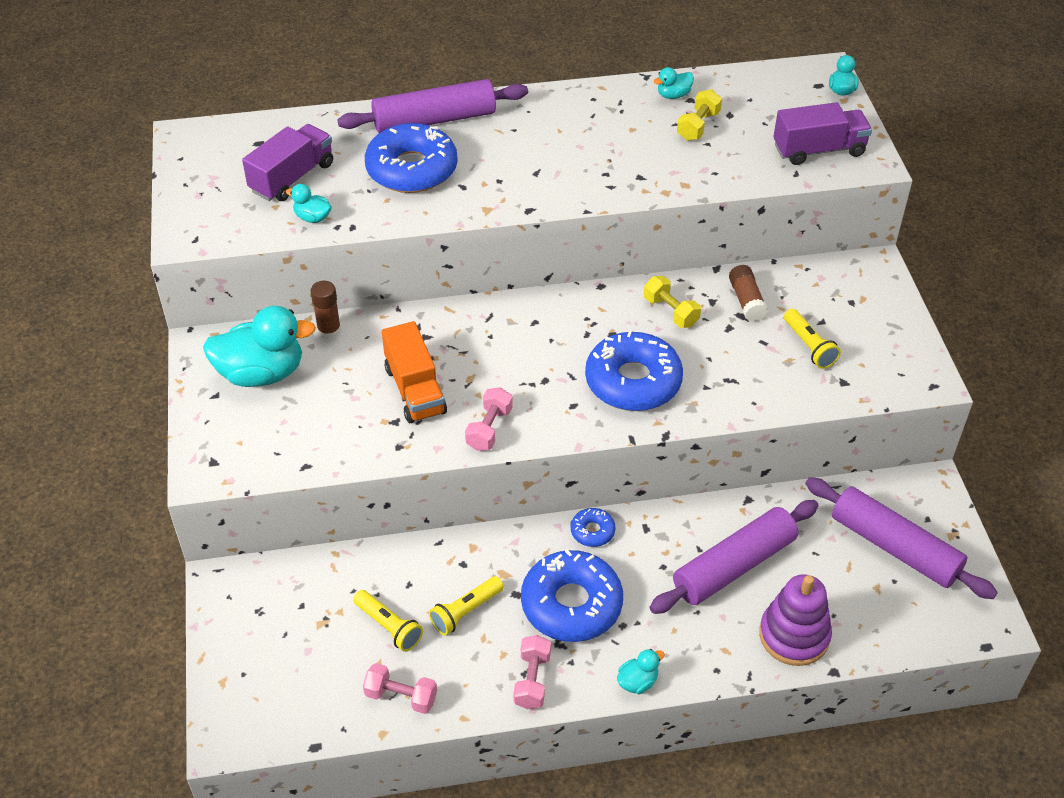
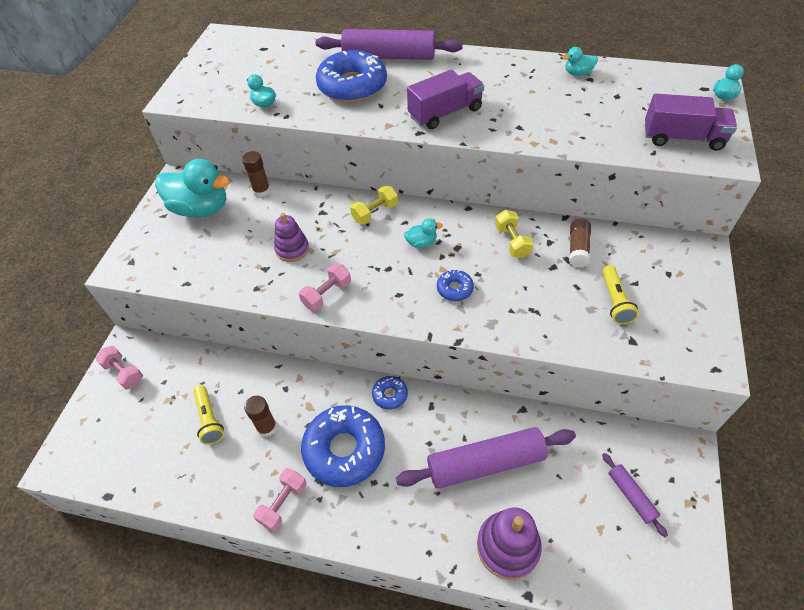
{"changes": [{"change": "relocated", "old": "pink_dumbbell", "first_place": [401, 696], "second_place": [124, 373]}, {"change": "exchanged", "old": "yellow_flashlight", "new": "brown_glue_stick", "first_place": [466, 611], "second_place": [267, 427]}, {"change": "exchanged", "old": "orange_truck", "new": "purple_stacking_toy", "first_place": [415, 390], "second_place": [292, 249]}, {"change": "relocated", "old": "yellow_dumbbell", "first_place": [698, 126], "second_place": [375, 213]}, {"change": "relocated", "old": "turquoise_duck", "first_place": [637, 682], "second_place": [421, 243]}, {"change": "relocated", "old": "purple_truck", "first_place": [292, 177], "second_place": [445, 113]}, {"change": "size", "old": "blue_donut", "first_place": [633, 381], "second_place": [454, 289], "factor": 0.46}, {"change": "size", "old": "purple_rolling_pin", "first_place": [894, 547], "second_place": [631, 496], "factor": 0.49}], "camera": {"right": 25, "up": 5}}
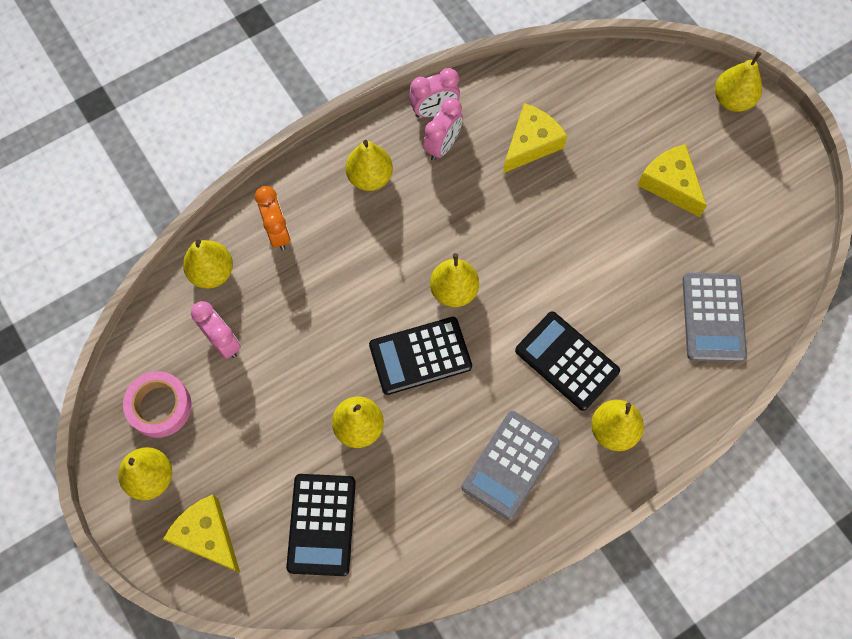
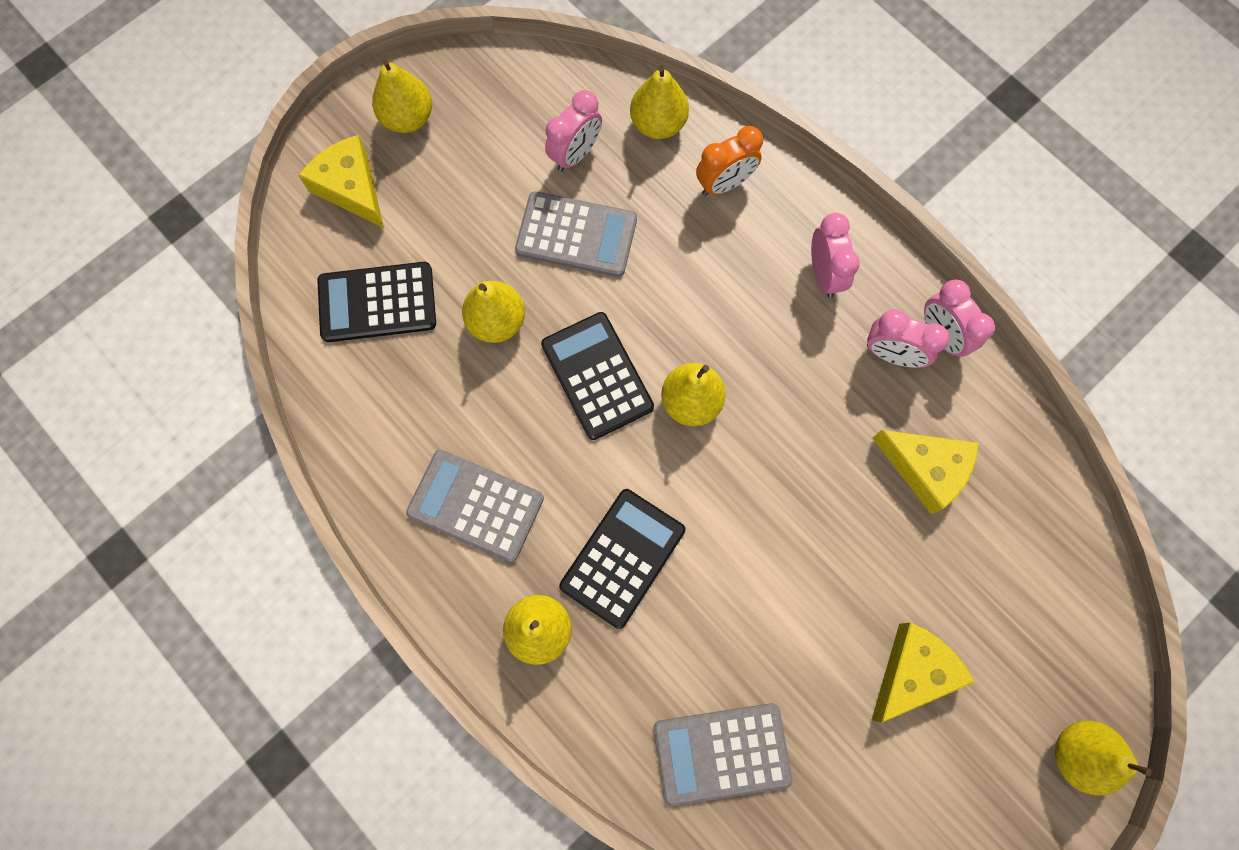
{"changes": [{"change": "spun", "old": "yellow_cheese", "first_place": [207, 536], "second_place": [351, 188], "degrees": -75}, {"change": "appeared", "new": "grey_calculator", "second_place": [576, 235]}, {"change": "exchanged", "old": "yellow_pear", "new": "pink_clock", "first_place": [370, 177], "second_place": [824, 274]}, {"change": "missing", "old": "pink_tape", "first_place": [160, 407]}], "camera": {"right": 80, "up": 5}}
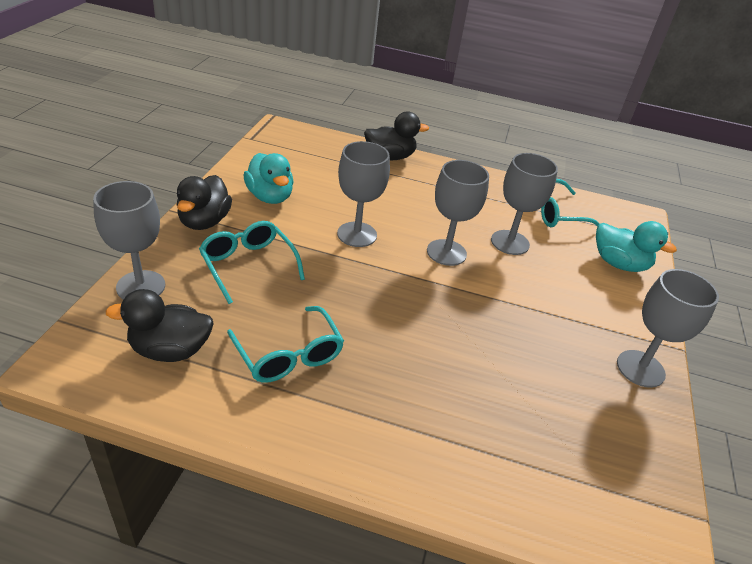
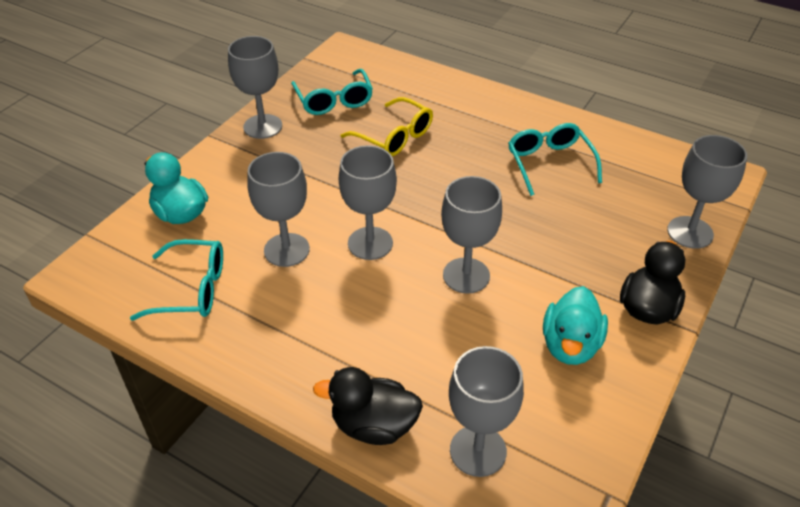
{"changes": [{"change": "relocated", "old": "turquoise_glasses", "first_place": [248, 265], "second_place": [334, 101]}, {"change": "appeared", "new": "yellow_glasses", "second_place": [394, 137]}, {"change": "appeared", "new": "grey_goblet", "second_place": [478, 451]}, {"change": "spun", "old": "turquoise_duck", "first_place": [270, 197], "second_place": [570, 345], "degrees": -150}, {"change": "missing", "old": "black_duck", "first_place": [170, 350]}], "camera": {"right": -160, "up": 5}}
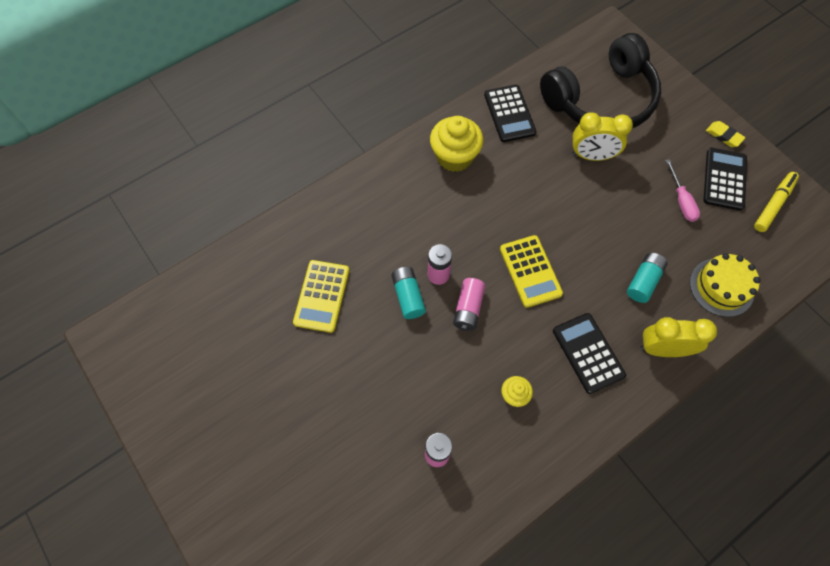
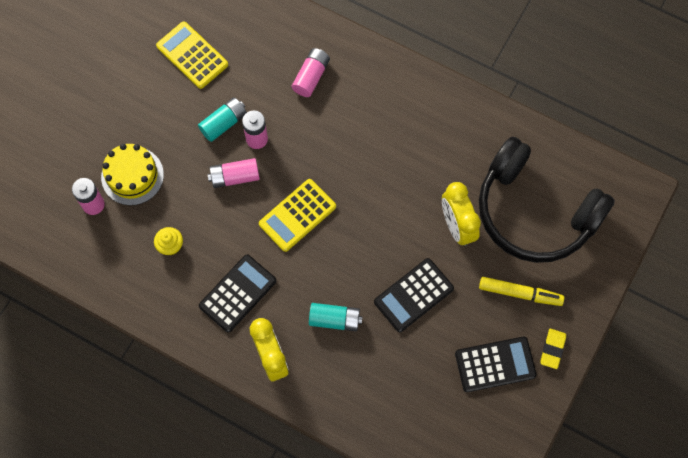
{"changes": [{"change": "relocated", "old": "yellow_cake", "first_place": [721, 287], "second_place": [132, 176]}, {"change": "spun", "old": "yellow_calculator", "first_place": [322, 296], "second_place": [192, 55], "degrees": 60}, {"change": "appeared", "new": "pink_battery", "second_place": [311, 77]}, {"change": "relocated", "old": "black_calculator", "first_place": [509, 114], "second_place": [413, 295]}, {"change": "relocated", "old": "yellow_marker", "first_place": [773, 204], "second_place": [520, 293]}, {"change": "missing", "old": "yellow_cupcake", "first_place": [454, 157]}, {"change": "missing", "old": "pink_screwdriver", "first_place": [681, 201]}], "camera": {"right": 65, "up": 5}}
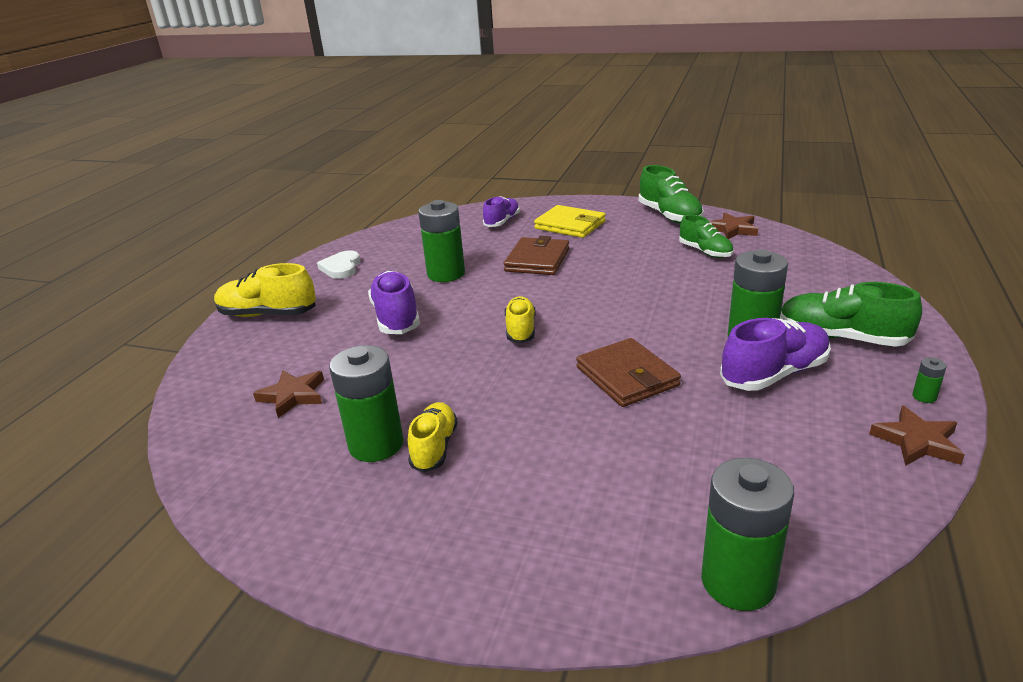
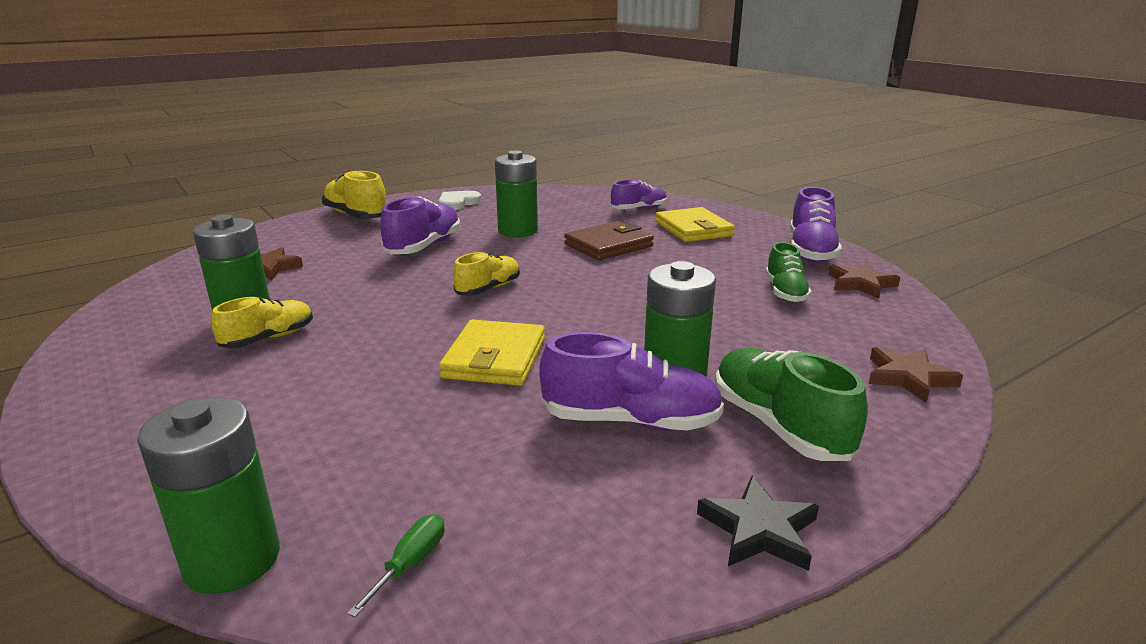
{"changes": [{"change": "appeared", "new": "green_screwdriver", "second_place": [410, 563]}, {"change": "colour", "old": "brown_wallet", "new": "yellow_wallet", "first_place": [627, 376], "second_place": [495, 358]}, {"change": "exchanged", "old": "green_battery", "new": "black_star", "first_place": [924, 397], "second_place": [759, 530]}, {"change": "colour", "old": "green_shoe", "new": "purple_shoe", "first_place": [669, 216], "second_place": [811, 251]}, {"change": "relocated", "old": "brown_star", "first_place": [917, 441], "second_place": [908, 378]}], "camera": {"right": 35, "up": -5}}
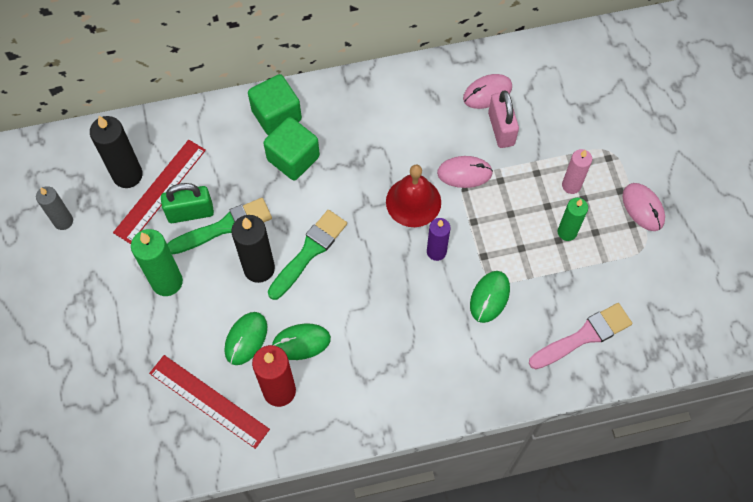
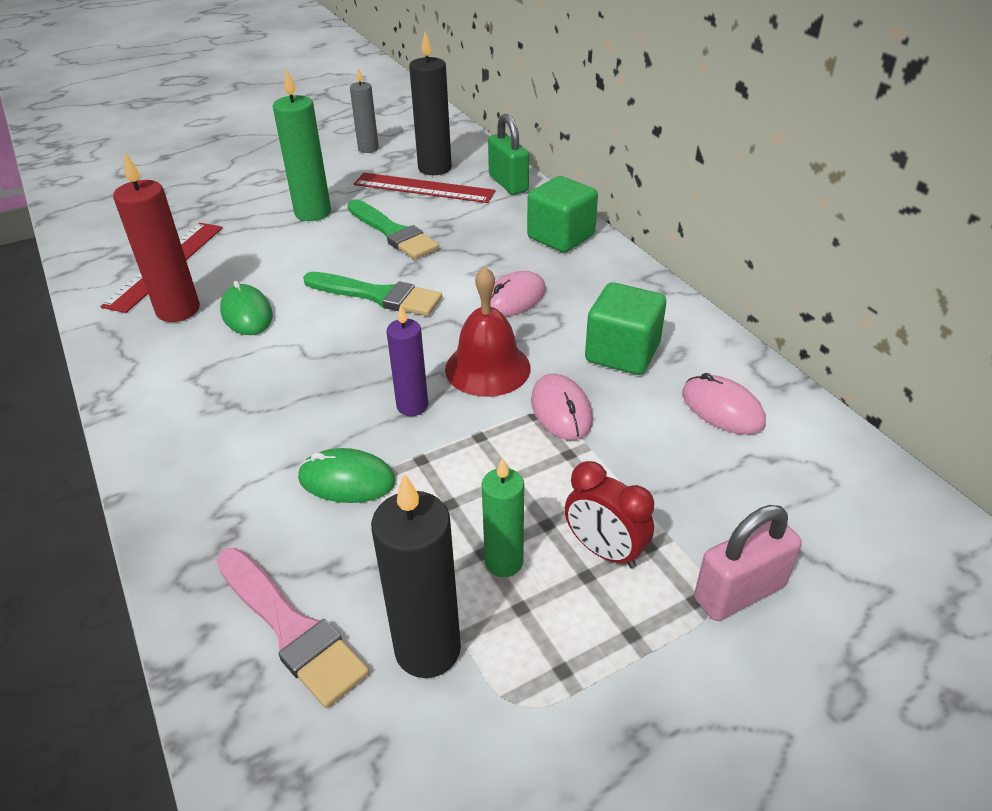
{"changes": [{"change": "relocated", "old": "black_candle", "first_place": [259, 268], "second_place": [428, 649]}, {"change": "relocated", "old": "green_padlock", "first_place": [190, 213], "second_place": [508, 183]}, {"change": "relocated", "old": "pink_mouse", "first_place": [643, 208], "second_place": [513, 299]}, {"change": "exchanged", "old": "pink_candle", "new": "red_clock", "first_place": [571, 185], "second_place": [604, 551]}, {"change": "relocated", "old": "green_cube", "first_place": [293, 158], "second_place": [622, 353]}, {"change": "relocated", "old": "pink_padlock", "first_place": [501, 129], "second_place": [739, 592]}, {"change": "missing", "old": "green_mouse", "first_place": [246, 339]}], "camera": {"right": 75, "up": -25}}
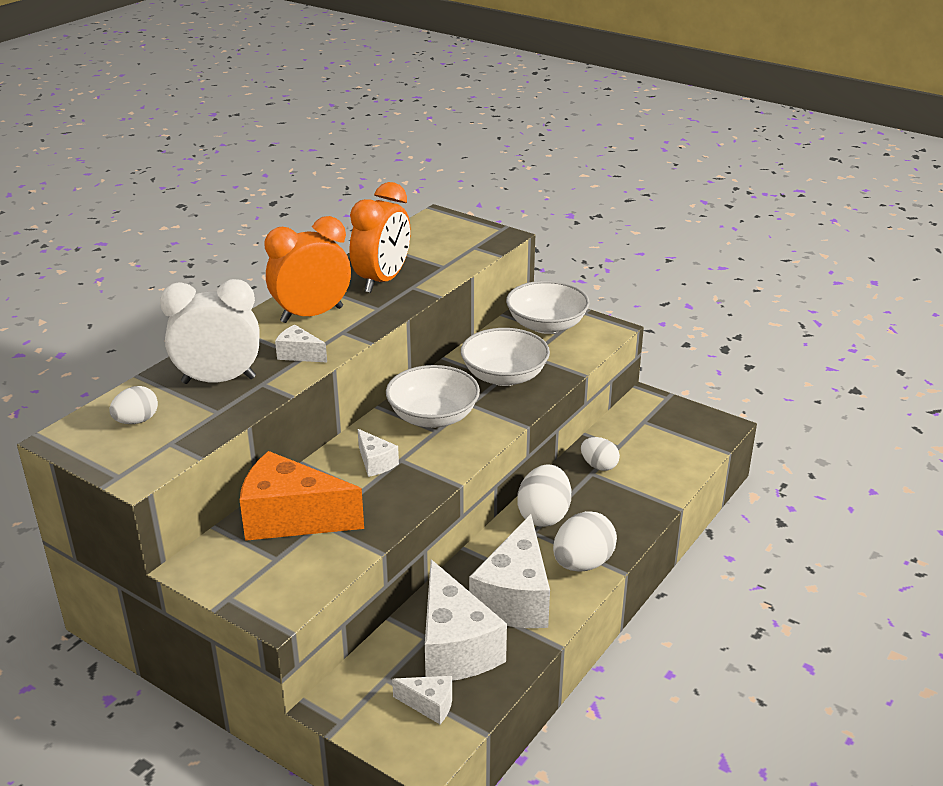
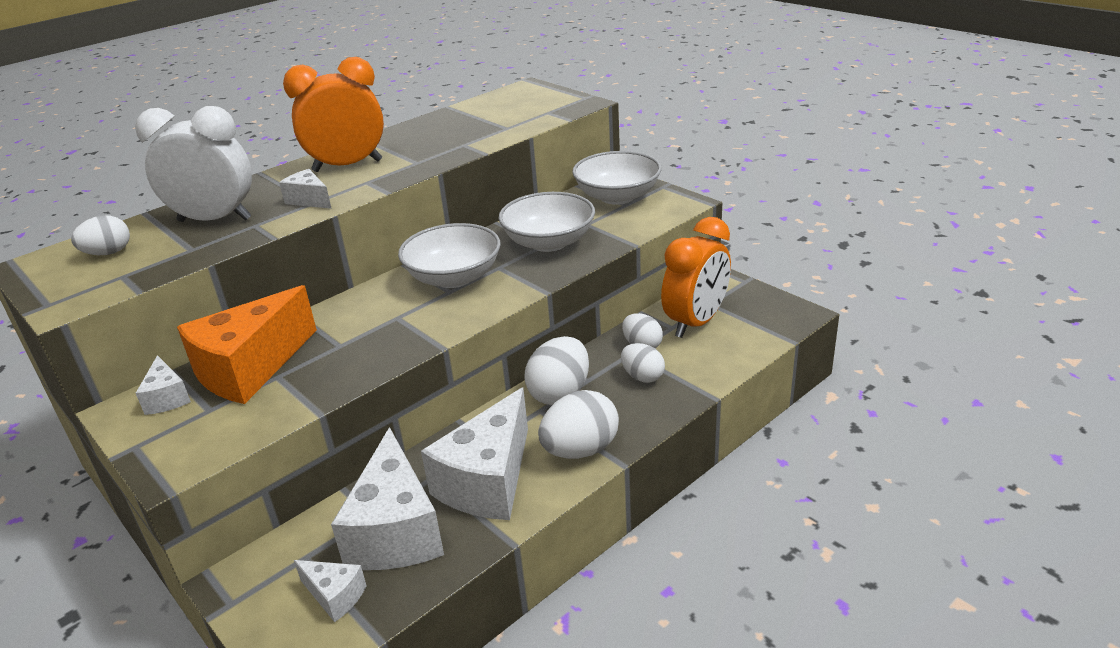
{"changes": [{"change": "relocated", "old": "white_cheese", "first_place": [375, 463], "second_place": [167, 398]}, {"change": "spun", "old": "orange_cheese", "first_place": [291, 519], "second_place": [250, 369], "degrees": -75}, {"change": "appeared", "new": "white_egg", "second_place": [642, 377]}, {"change": "relocated", "old": "orange_clock", "first_place": [382, 281], "second_place": [695, 323]}], "camera": {"right": 15, "up": 0}}
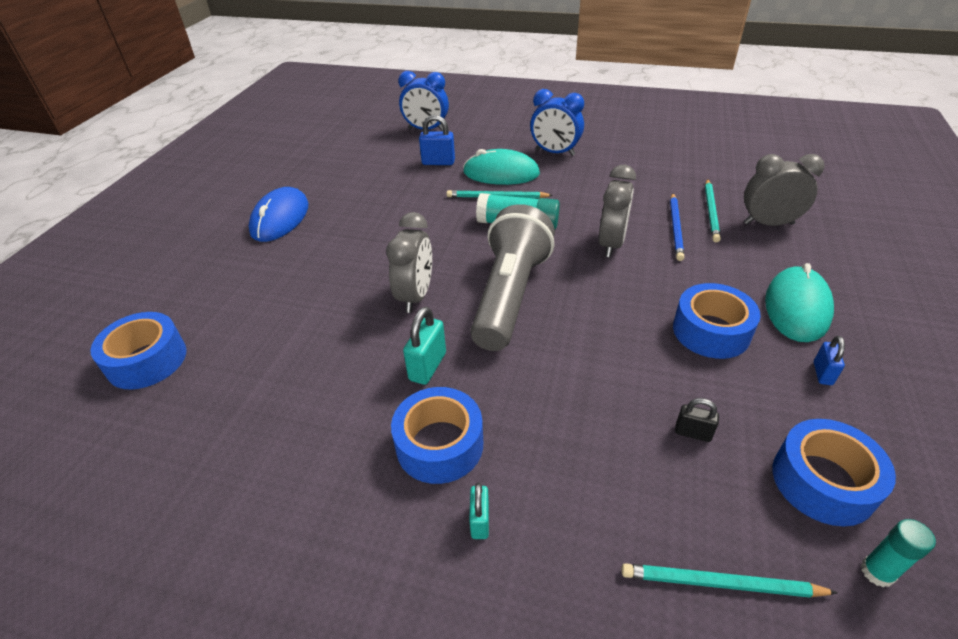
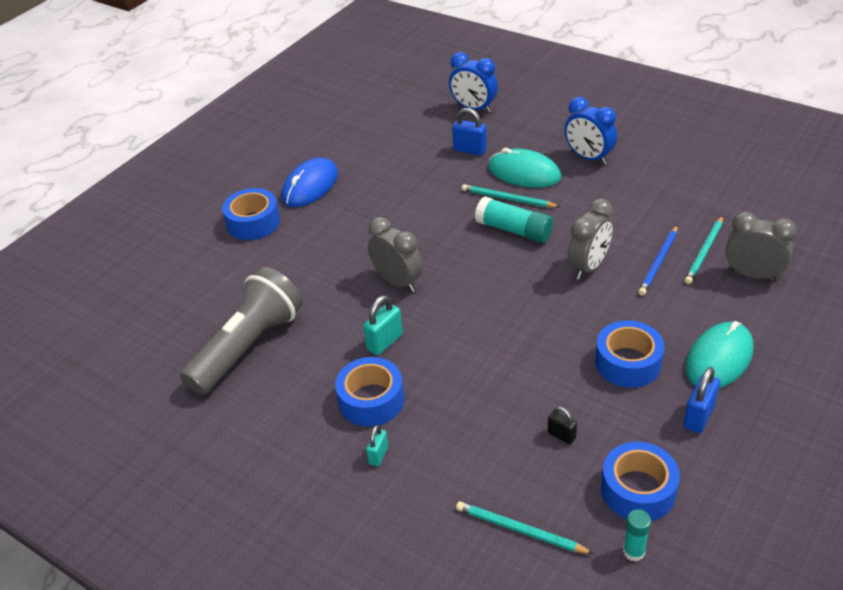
{"changes": [{"change": "relocated", "old": "grey_flashlight", "first_place": [510, 295], "second_place": [248, 346]}, {"change": "relocated", "old": "blue_tape", "first_place": [147, 360], "second_place": [253, 222]}, {"change": "spun", "old": "grey_clock", "first_place": [416, 296], "second_place": [398, 282], "degrees": -75}, {"change": "size", "old": "blue_padlock", "first_place": [822, 373], "second_place": [698, 417], "factor": 1.6}], "camera": {"right": 20, "up": 0}}
